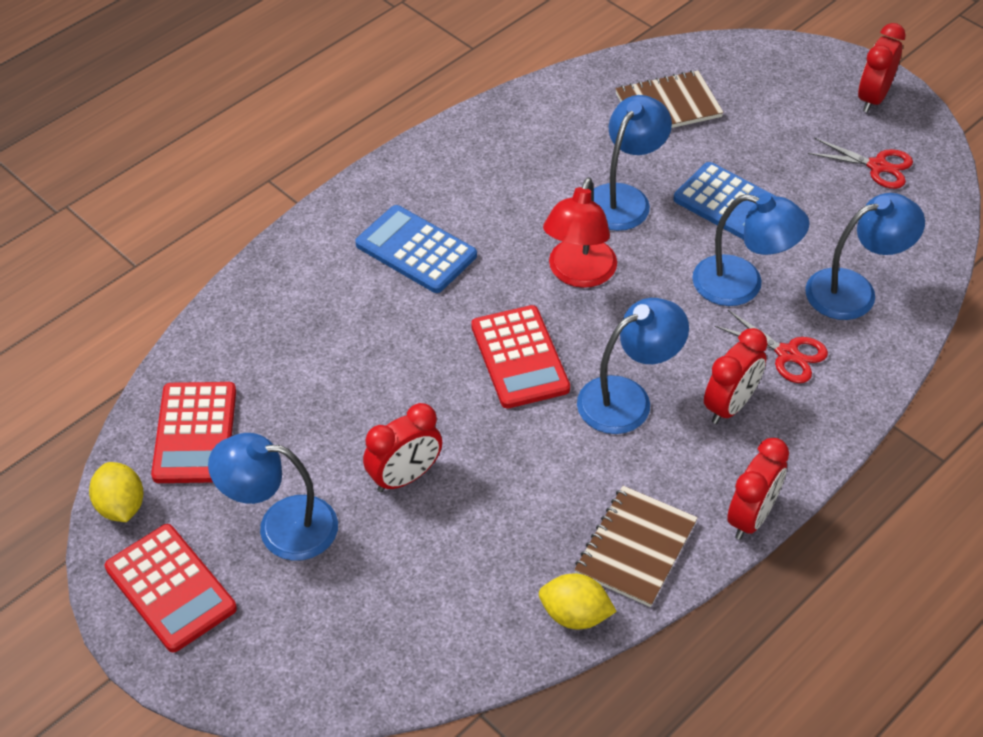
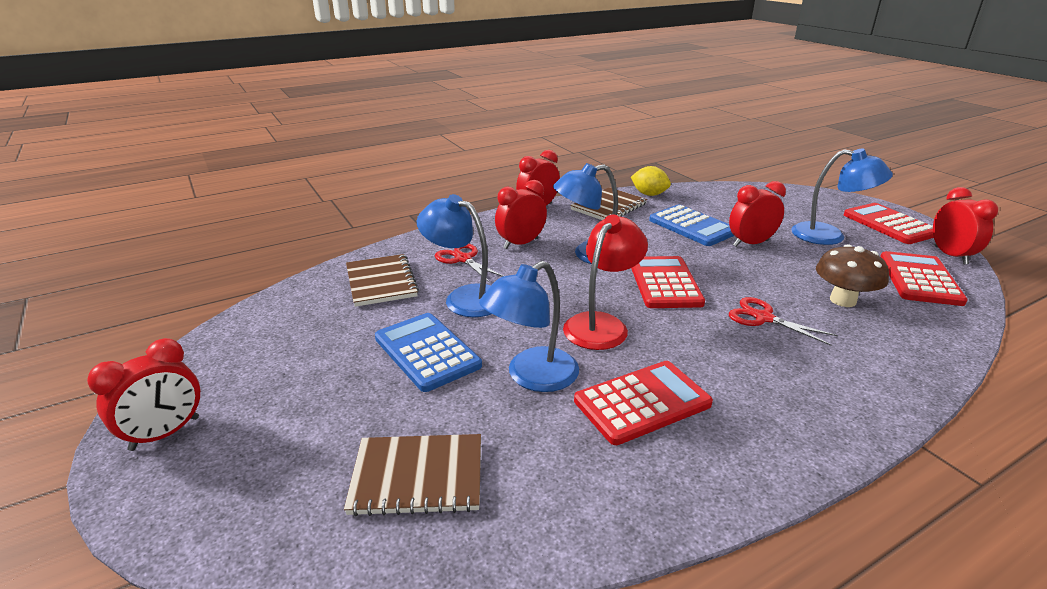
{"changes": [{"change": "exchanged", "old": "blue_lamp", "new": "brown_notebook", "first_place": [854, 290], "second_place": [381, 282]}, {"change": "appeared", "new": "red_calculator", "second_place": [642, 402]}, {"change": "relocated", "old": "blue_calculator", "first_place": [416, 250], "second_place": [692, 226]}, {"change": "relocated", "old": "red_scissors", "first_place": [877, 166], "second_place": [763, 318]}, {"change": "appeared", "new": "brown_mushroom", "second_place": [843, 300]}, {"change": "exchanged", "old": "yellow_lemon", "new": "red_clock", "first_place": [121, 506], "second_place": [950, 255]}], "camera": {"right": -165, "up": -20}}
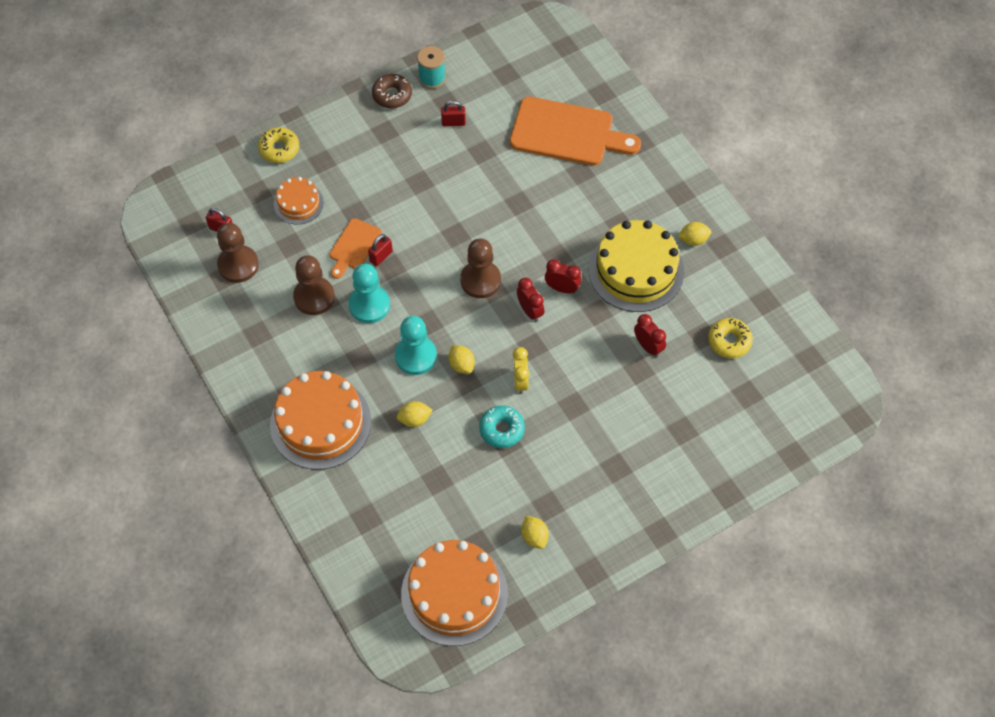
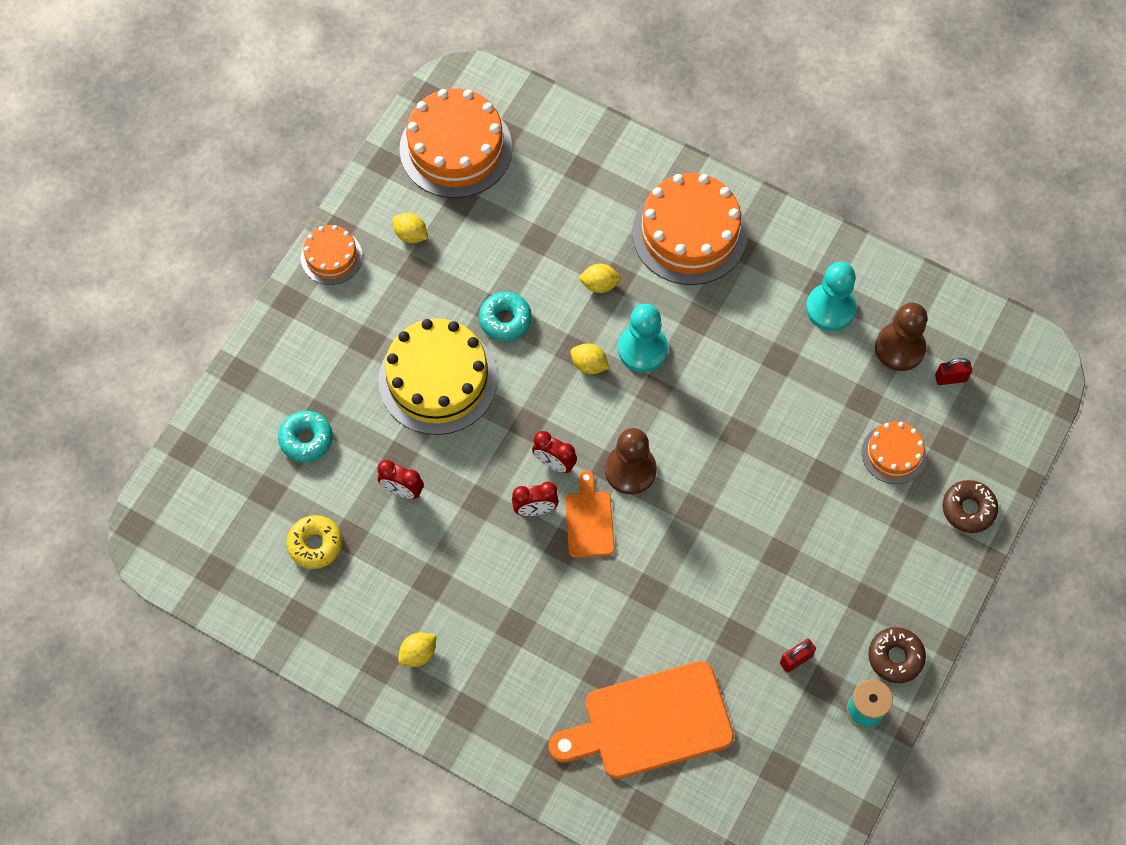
{"changes": [{"change": "appeared", "new": "turquoise_donut", "second_place": [306, 439]}, {"change": "appeared", "new": "orange_cake", "second_place": [331, 257]}, {"change": "relocated", "old": "yellow_cake", "first_place": [636, 270], "second_place": [438, 379]}, {"change": "relocated", "old": "orange_cutting_board", "first_place": [354, 246], "second_place": [589, 520]}, {"change": "spun", "old": "yellow_lemon", "first_place": [414, 419], "second_place": [599, 285], "degrees": 45}, {"change": "relocated", "old": "turquoise_pawn", "first_place": [369, 305], "second_place": [830, 308]}, {"change": "colour", "old": "yellow_donut", "new": "brown_donut", "first_place": [279, 149], "second_place": [968, 509]}, {"change": "missing", "old": "brown_pawn", "first_place": [314, 297]}, {"change": "missing", "old": "red_padlock", "first_place": [381, 256]}, {"change": "missing", "old": "yellow_clock", "first_place": [520, 381]}], "camera": {"right": 150, "up": 5}}
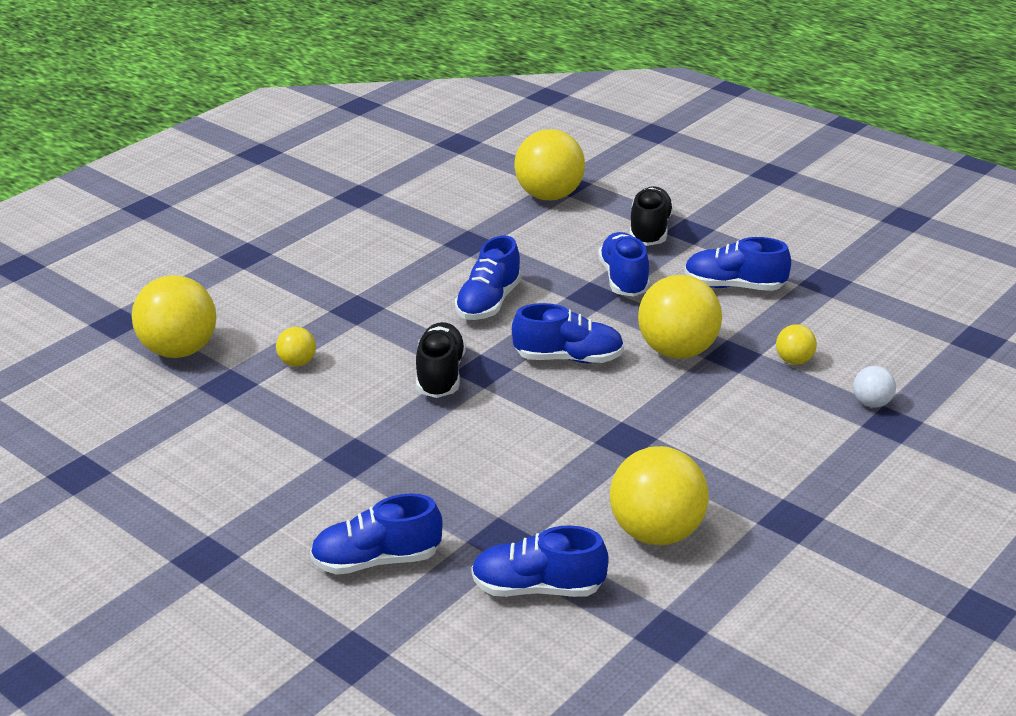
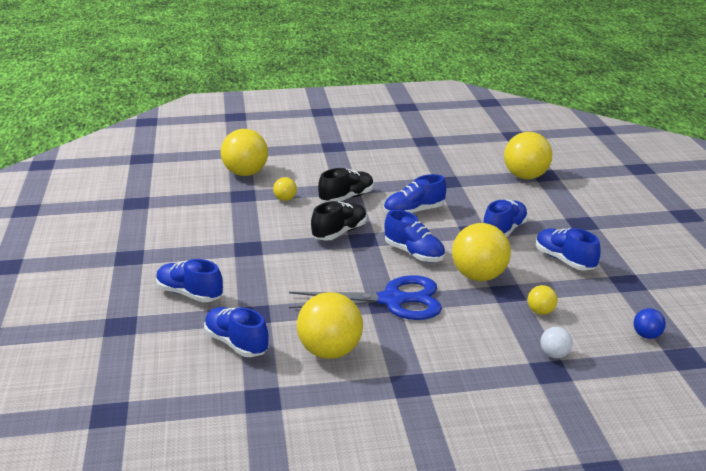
{"changes": [{"change": "appeared", "new": "blue_scissors", "second_place": [392, 300]}, {"change": "relocated", "old": "black_shoe", "first_place": [650, 231], "second_place": [346, 198]}, {"change": "appeared", "new": "blue_ball", "second_place": [647, 335]}], "camera": {"right": 40, "up": -5}}
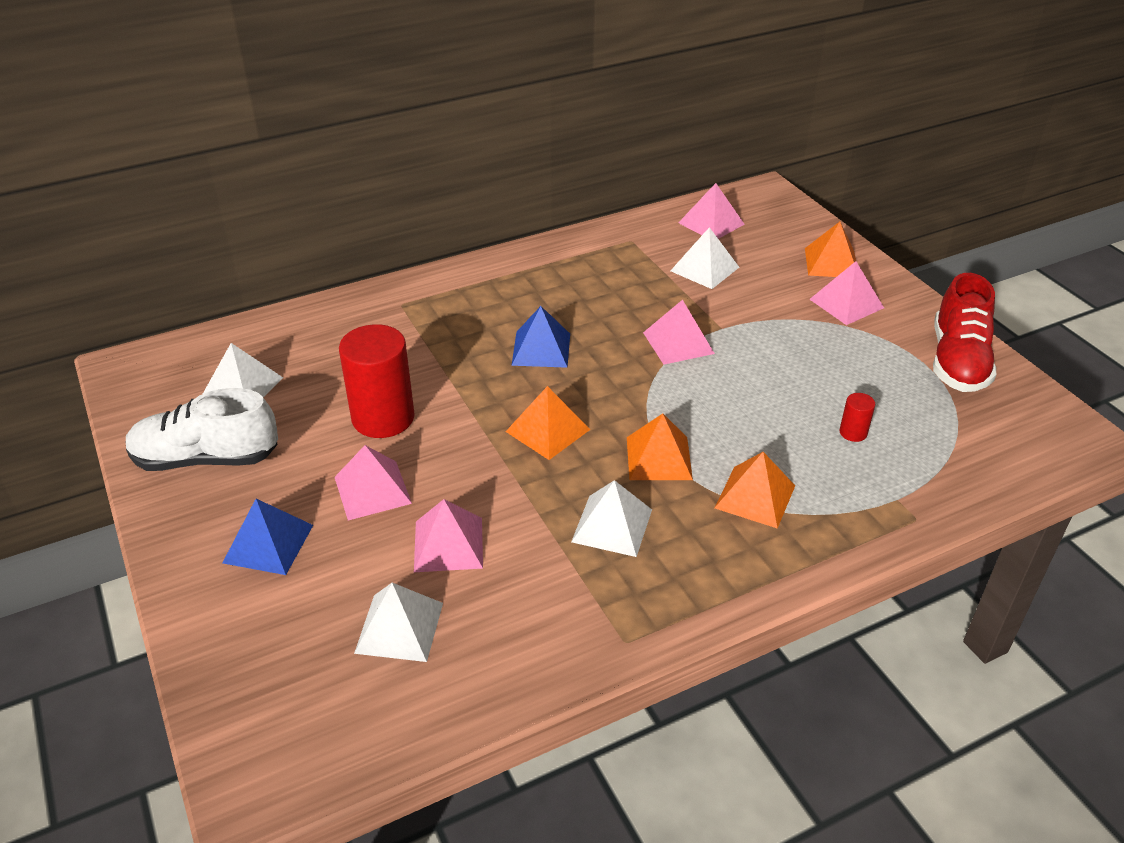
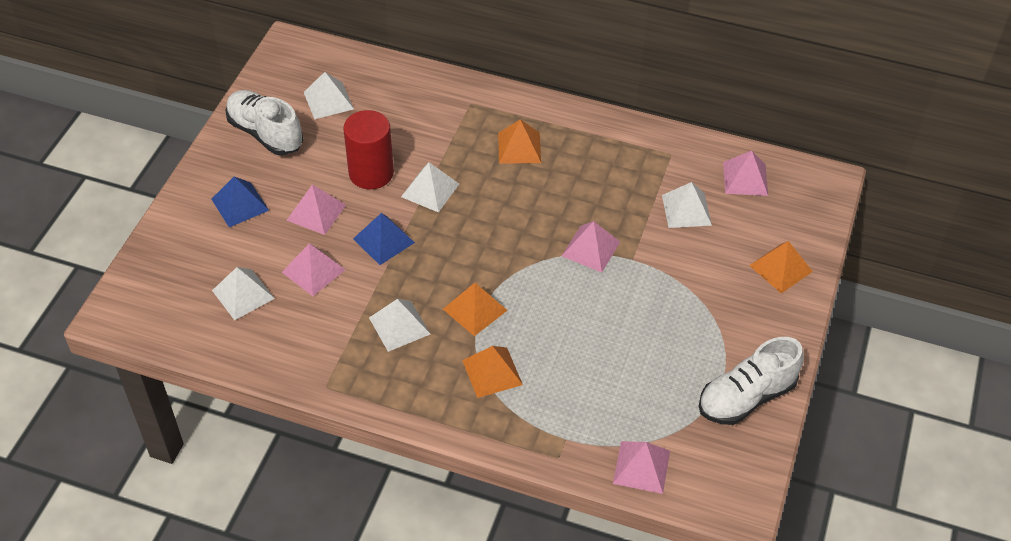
{"changes": [{"change": "relocated", "old": "blue_pyramid", "first_place": [541, 349], "second_place": [383, 240]}, {"change": "appeared", "new": "white_pyramid", "second_place": [430, 190]}, {"change": "relocated", "old": "orange_pyramid", "first_place": [548, 430], "second_place": [519, 147]}, {"change": "relocated", "old": "pink_pyramid", "first_place": [846, 303], "second_place": [641, 467]}, {"change": "colour", "old": "red_shoe", "new": "white_shoe", "first_place": [957, 361], "second_place": [746, 397]}, {"change": "missing", "old": "red_cylinder", "first_place": [853, 432]}], "camera": {"right": 45, "up": 10}}
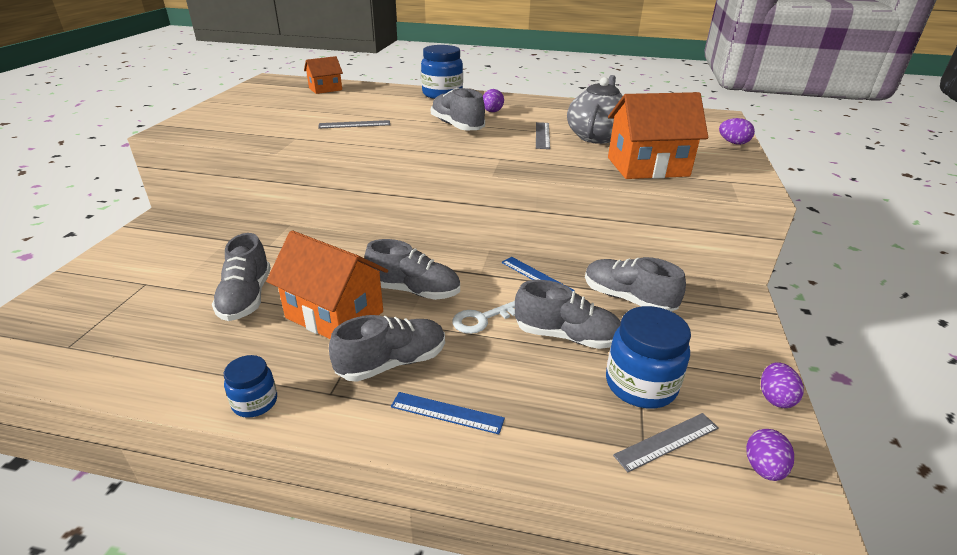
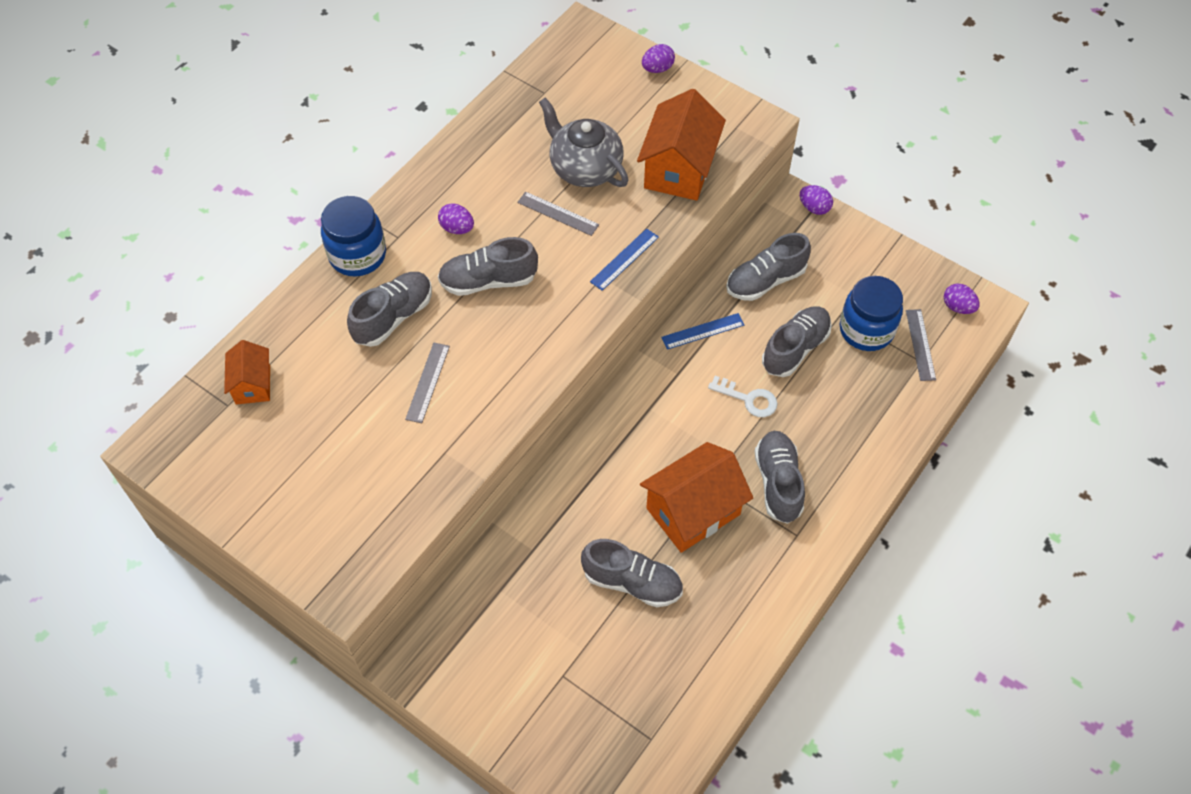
{"changes": [{"change": "relocated", "old": "grey_shoe", "first_place": [414, 291], "second_place": [393, 317]}, {"change": "relocated", "old": "blue_ruler", "first_place": [447, 413], "second_place": [624, 259]}, {"change": "spun", "old": "white_key", "first_place": [482, 319], "second_place": [748, 399], "degrees": -60}, {"change": "relocated", "old": "purple_egg", "first_place": [775, 398], "second_place": [814, 208]}, {"change": "missing", "old": "blue_jar", "first_place": [255, 402]}], "camera": {"right": -65, "up": 25}}
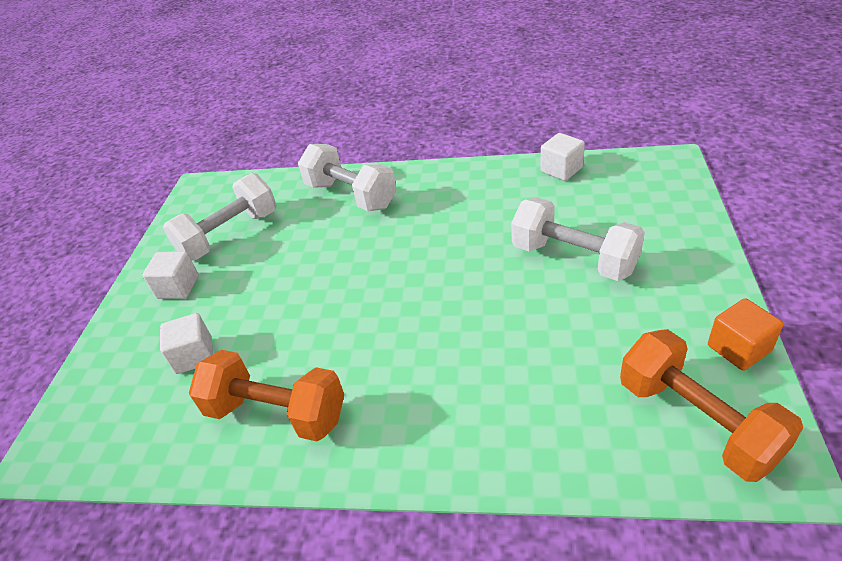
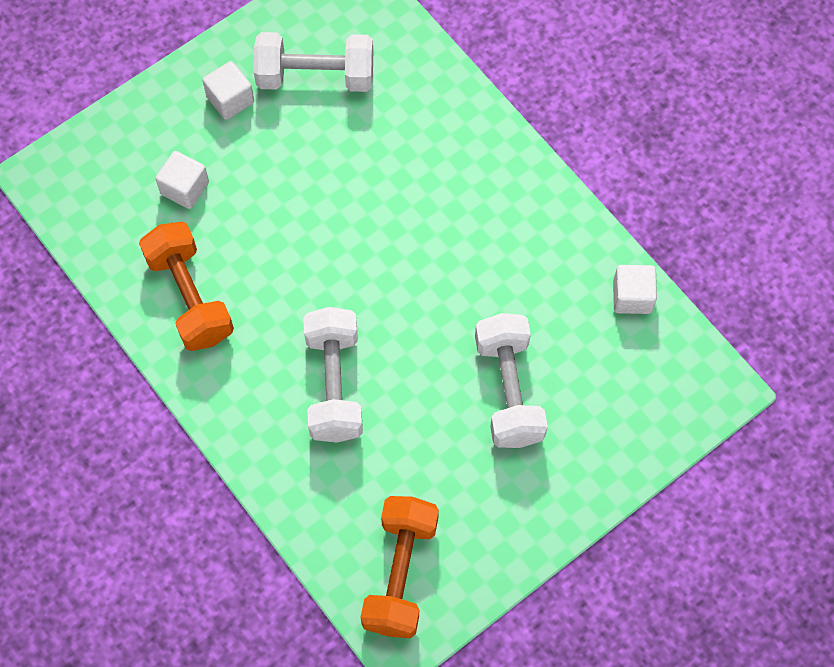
{"changes": [{"change": "relocated", "old": "white_dumbbell", "first_place": [351, 195], "second_place": [334, 384]}, {"change": "missing", "old": "orange_cube", "first_place": [738, 348]}], "camera": {"right": 40, "up": 25}}
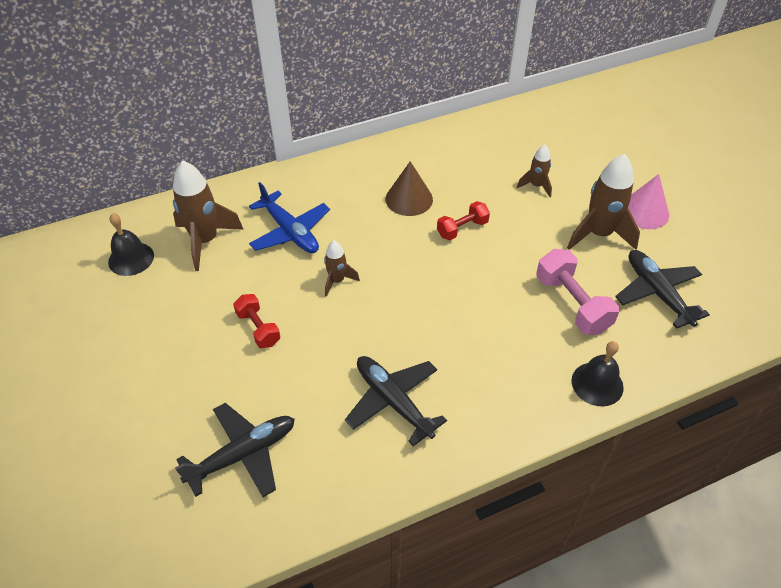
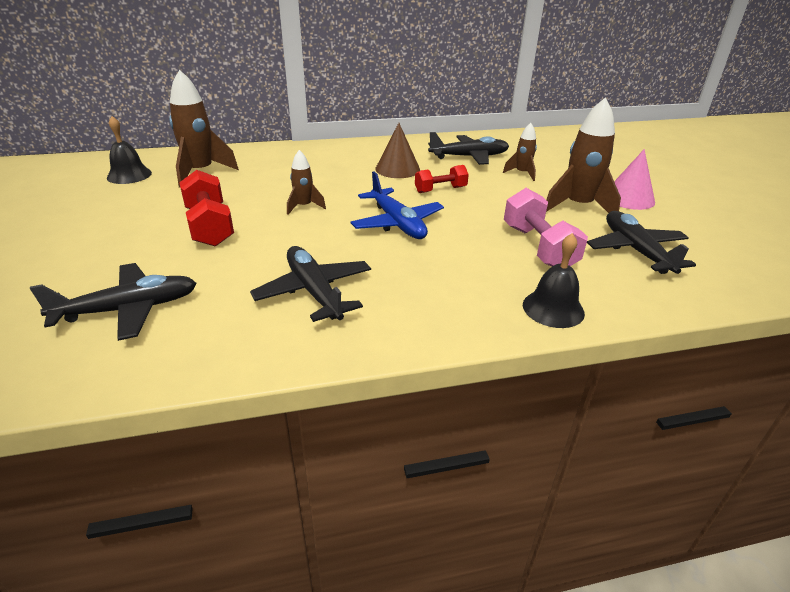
{"changes": [{"change": "size", "old": "red_dumbbell", "first_place": [258, 328], "second_place": [210, 226], "factor": 1.6}, {"change": "relocated", "old": "blue_plane", "first_place": [290, 232], "second_place": [397, 223]}, {"change": "appeared", "new": "black_plane", "second_place": [469, 157]}], "camera": {"right": 10, "up": -15}}
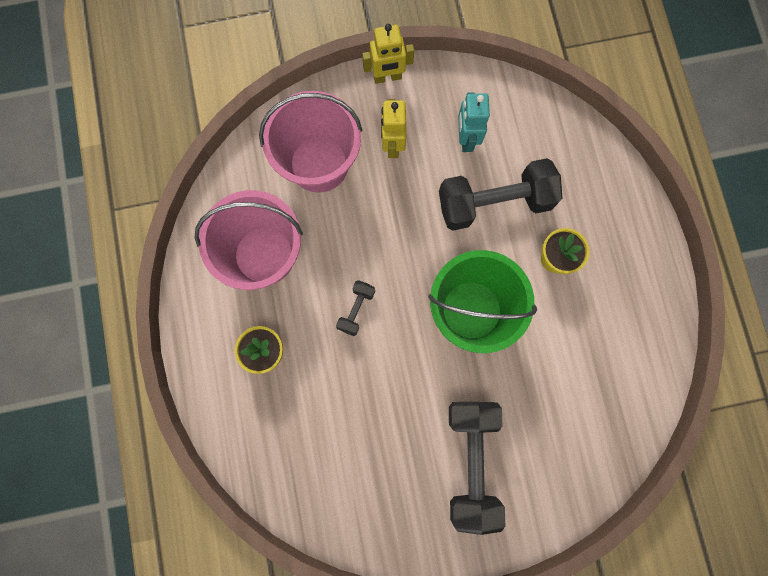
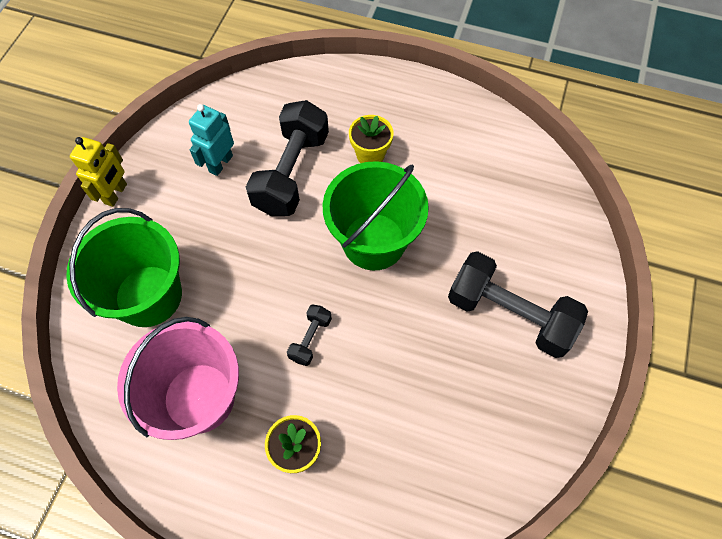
{"changes": [{"change": "colour", "old": "pink_bucket", "new": "green_bucket", "first_place": [319, 164], "second_place": [148, 296]}, {"change": "spun", "old": "turquoise_robot", "first_place": [466, 139], "second_place": [220, 163], "degrees": 90}, {"change": "spun", "old": "black_dumbbell", "first_place": [356, 309], "second_place": [310, 339], "degrees": 60}, {"change": "missing", "old": "yellow_robot", "first_place": [392, 145]}], "camera": {"right": -60, "up": -15}}
